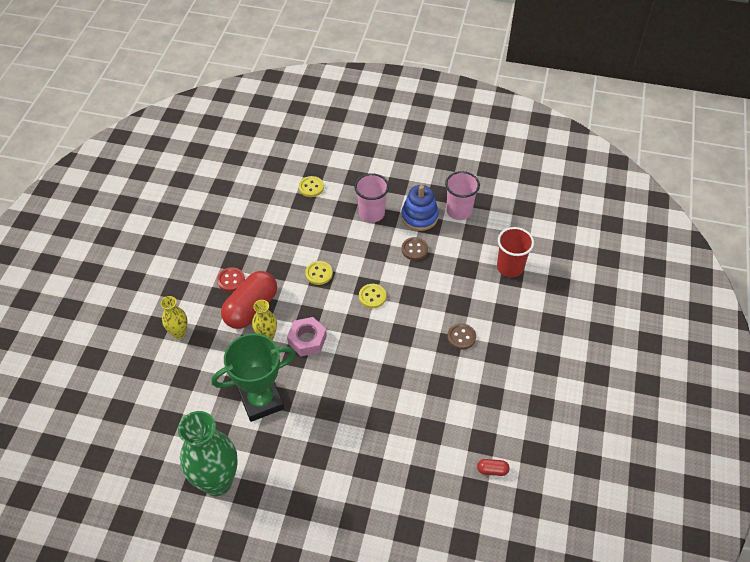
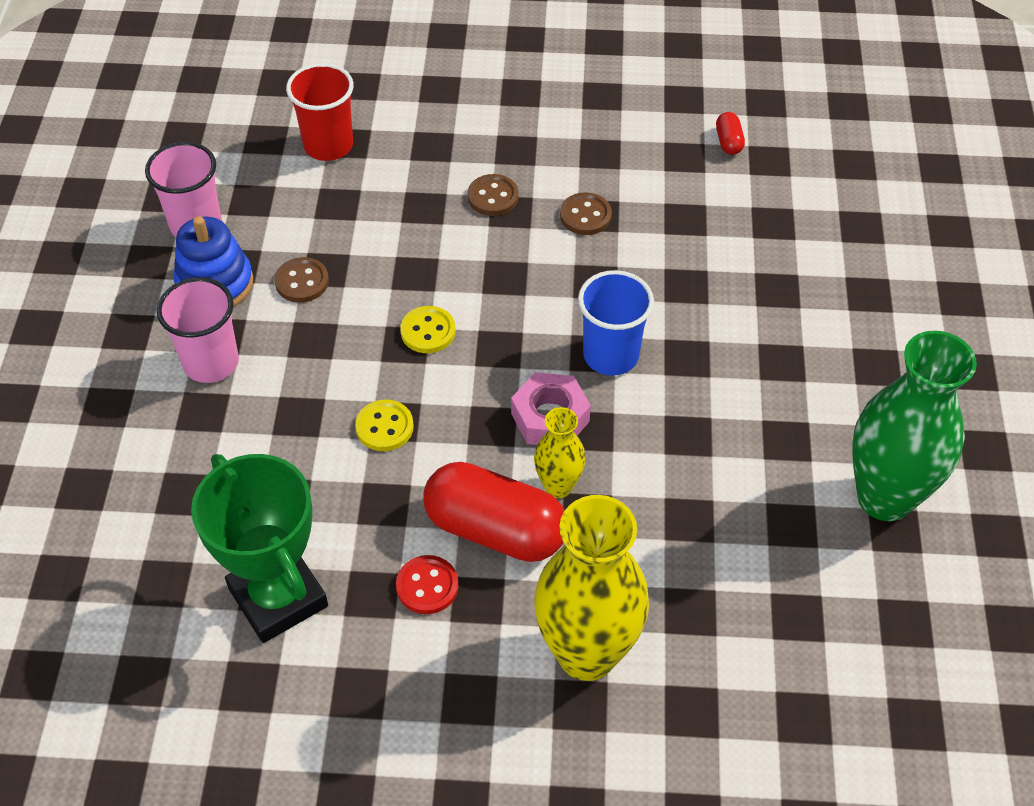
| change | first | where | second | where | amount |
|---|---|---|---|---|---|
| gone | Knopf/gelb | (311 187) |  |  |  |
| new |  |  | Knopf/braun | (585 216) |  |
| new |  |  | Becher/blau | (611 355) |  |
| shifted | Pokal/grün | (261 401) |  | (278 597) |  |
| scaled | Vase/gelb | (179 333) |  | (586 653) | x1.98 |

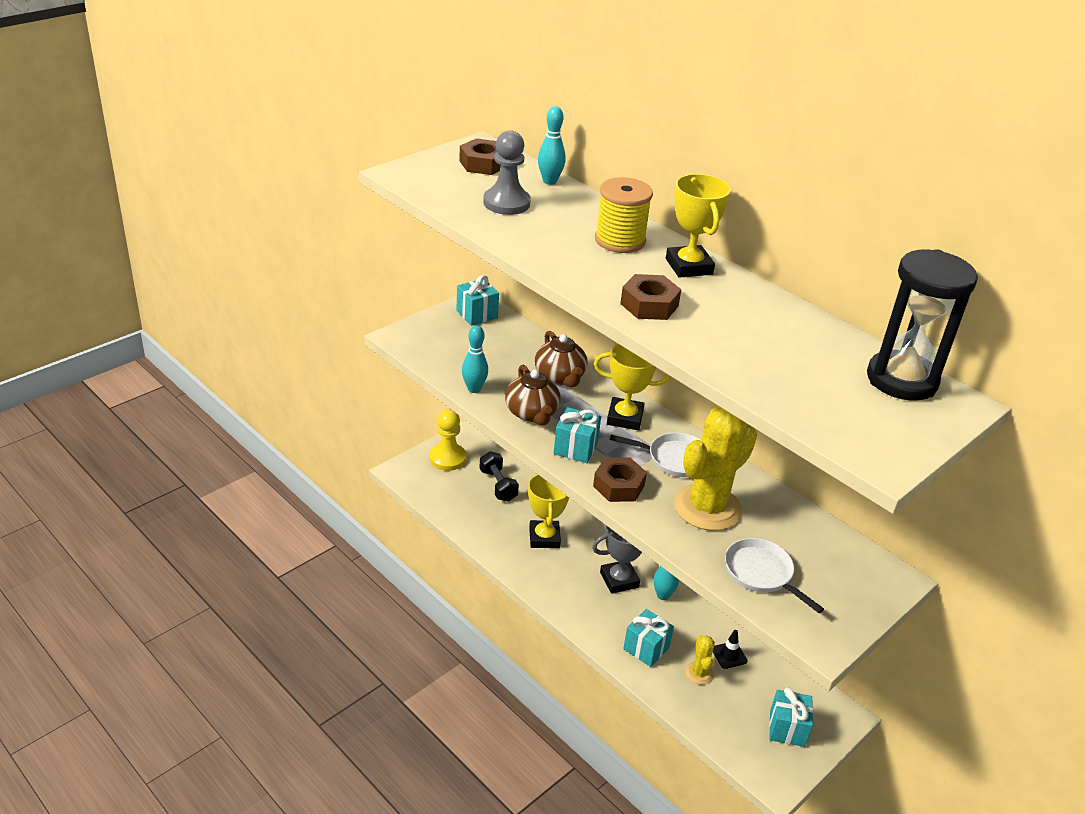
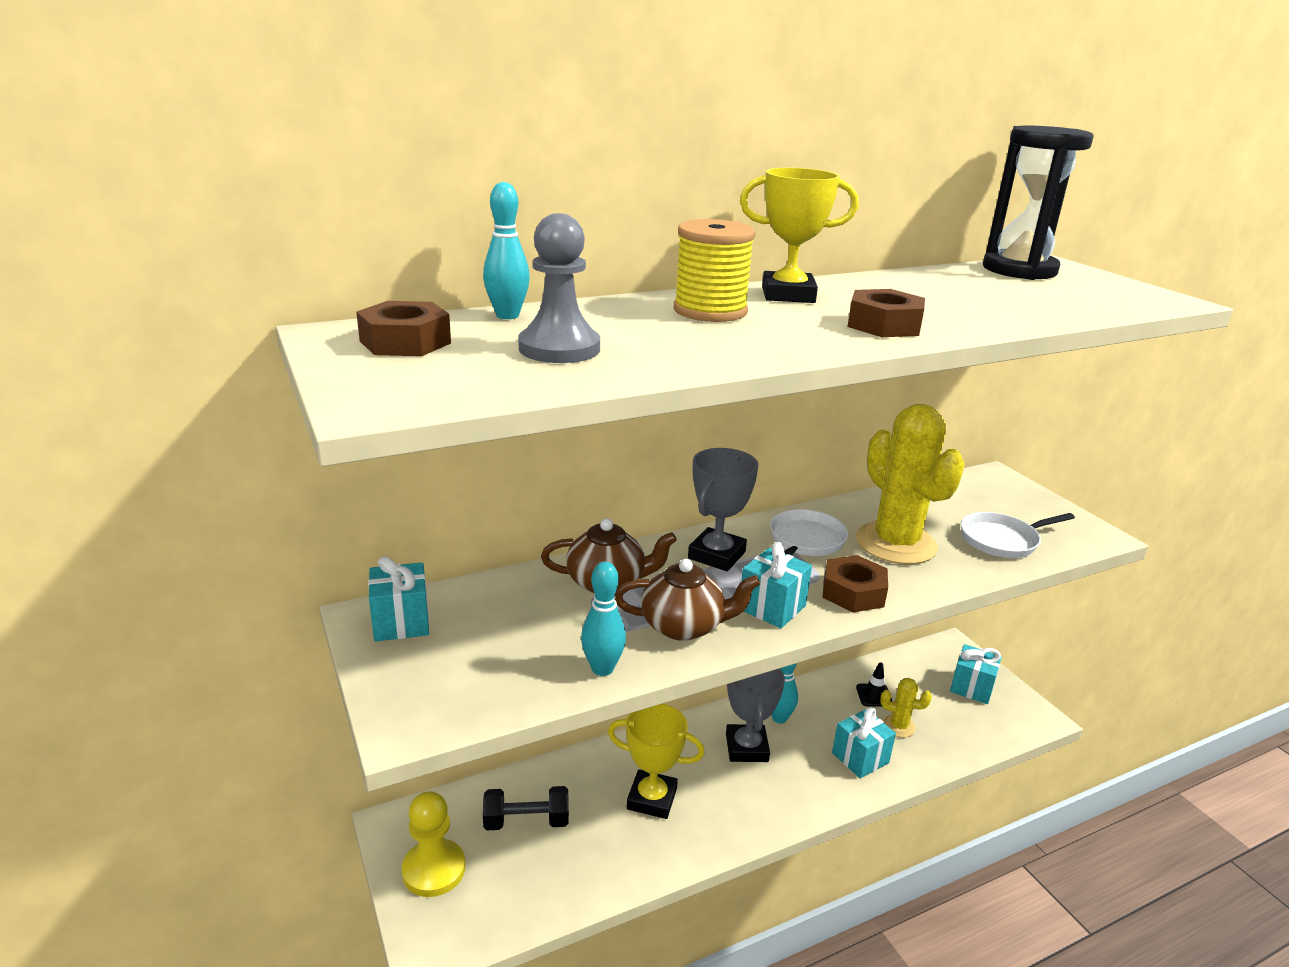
| change | first | where | second | where | amount |
|---|---|---|---|---|---|
| repainted | Pokal/gelb | (625 418) | Pokal/grau | (716 555) |  |

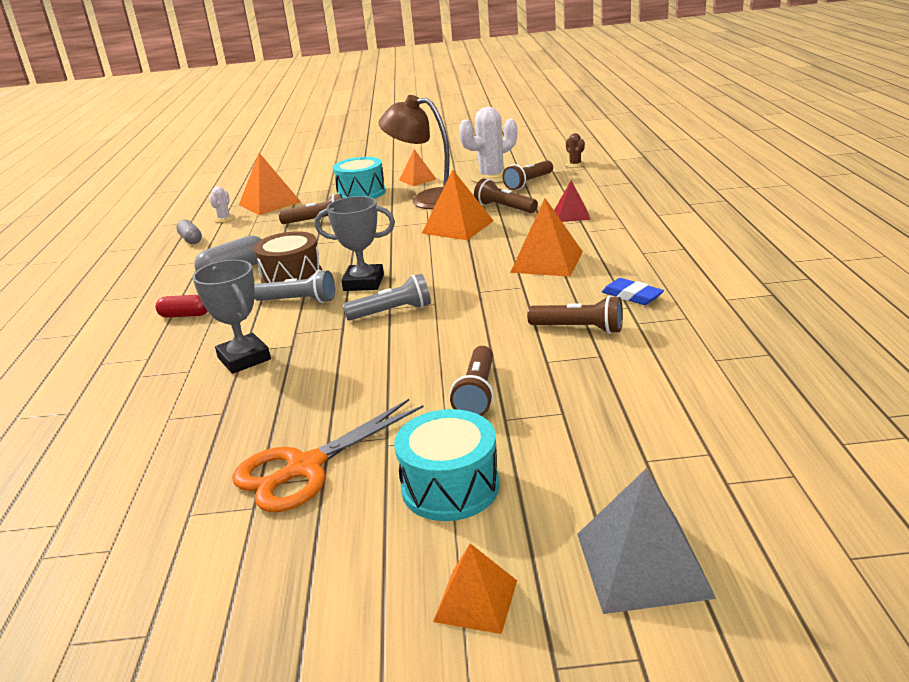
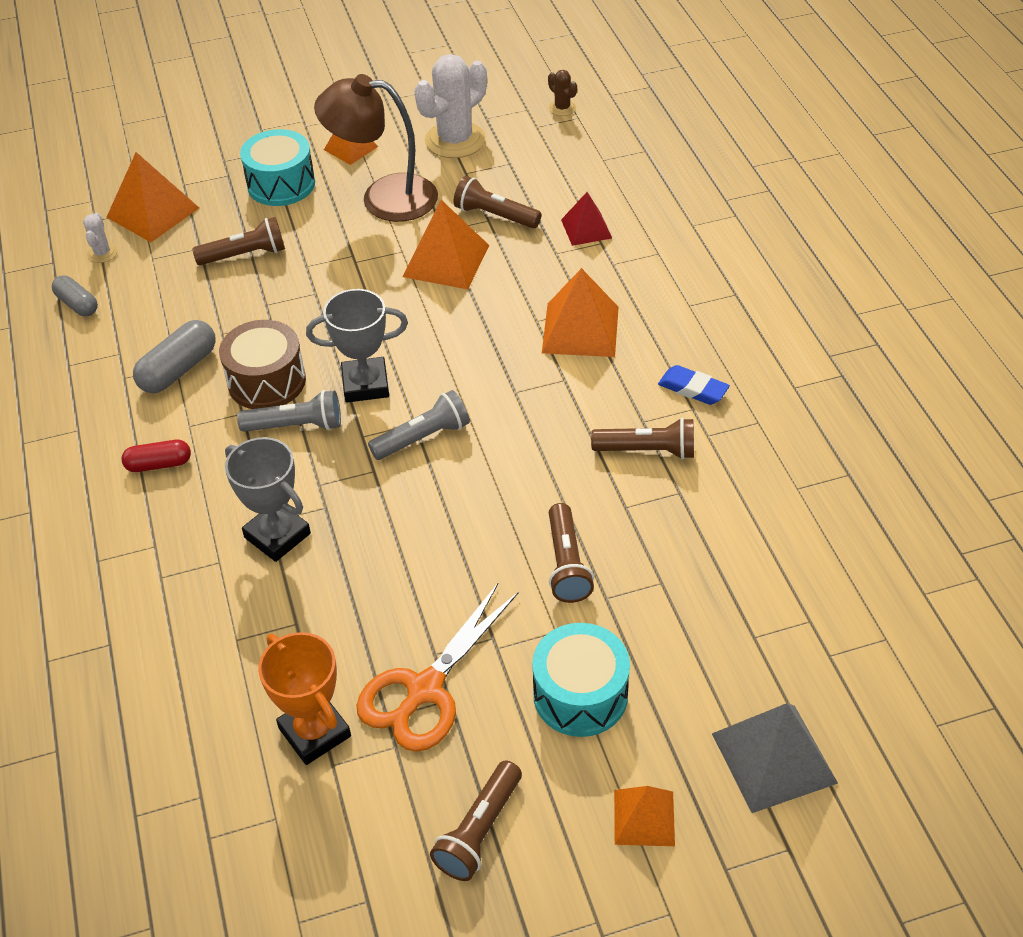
| change | first | where | second | where | amount |
|---|---|---|---|---|---|
| new |  |  | Pokal/orange | (315 732) |  |
| shifted | Taschenlampe/braun | (528 183) |  | (479 830) |  |

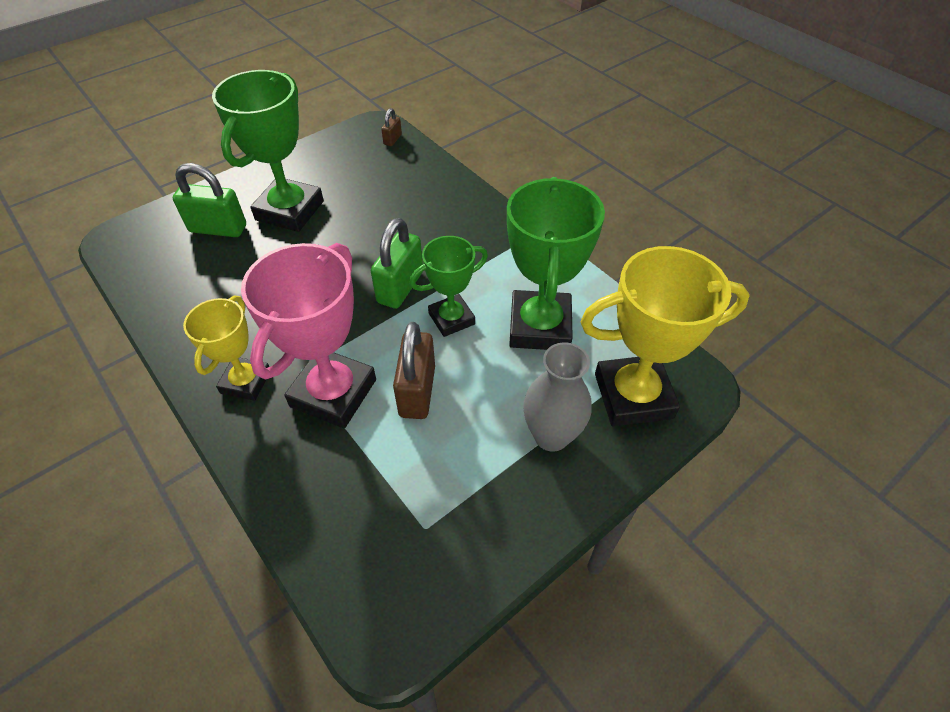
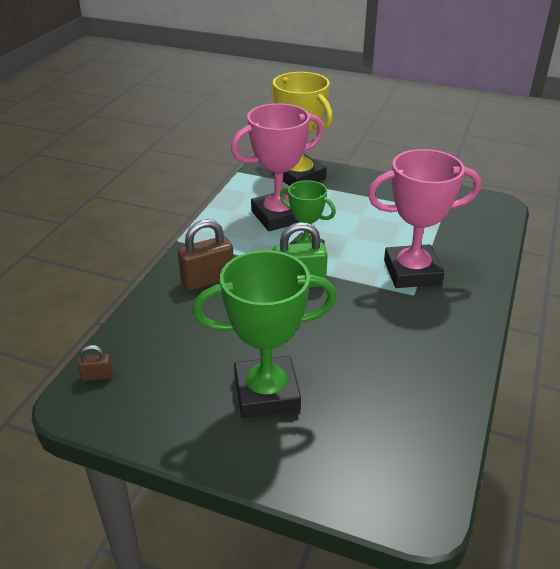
| change | first | where | second | where | amount |
|---|---|---|---|---|---|
| gone | Vorhängeschloss/grün | (218 228) |  |  |  |
| gone | Pokal/gelb | (246 382) |  |  |  |
| gone | Vase/grau | (551 436) |  |  |  |
| shifted | Vorhängeschloss/braun | (417 391) |  | (207 280) |  |
| repainted | Pokal/grün | (540 326) | Pokal/rosa | (278 216) |  |

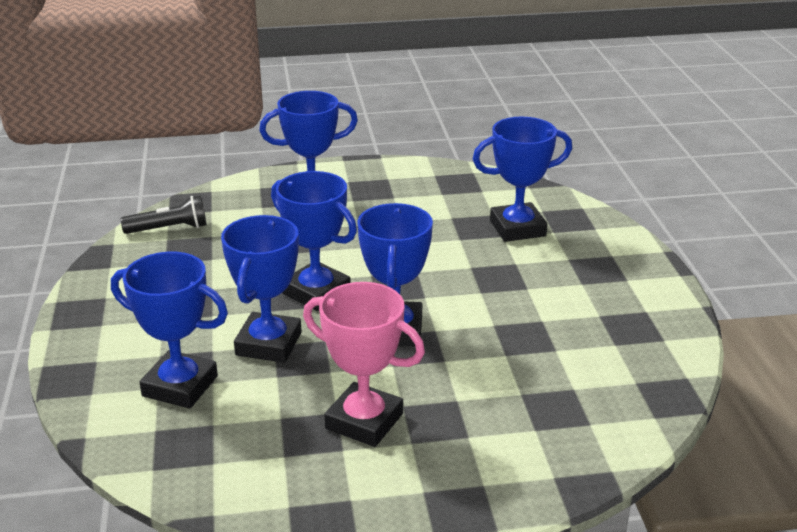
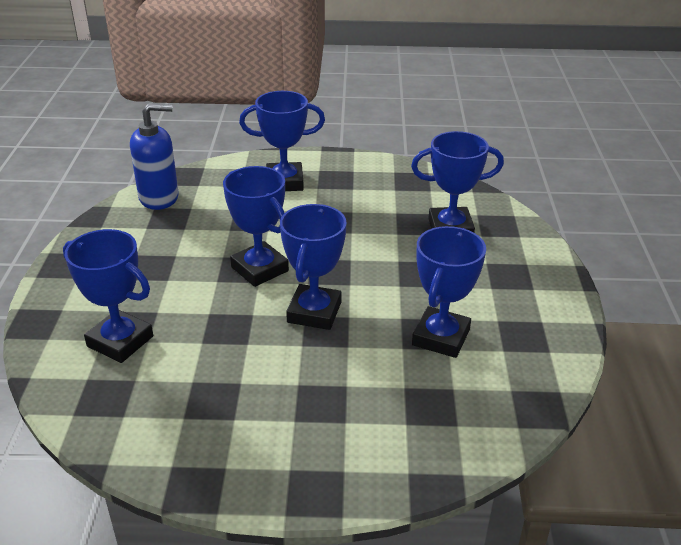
| change | first | where | second | where | amount |
|---|---|---|---|---|---|
| gone | Pokal/rosa | (364 421) |  |  |  |
| shifted | Pokal/blau | (268 344) |  | (440 337) |  |
| swapped | Taschenlampe/schwarz | (169 229) | Seifenspender/blau | (159 198) |  |

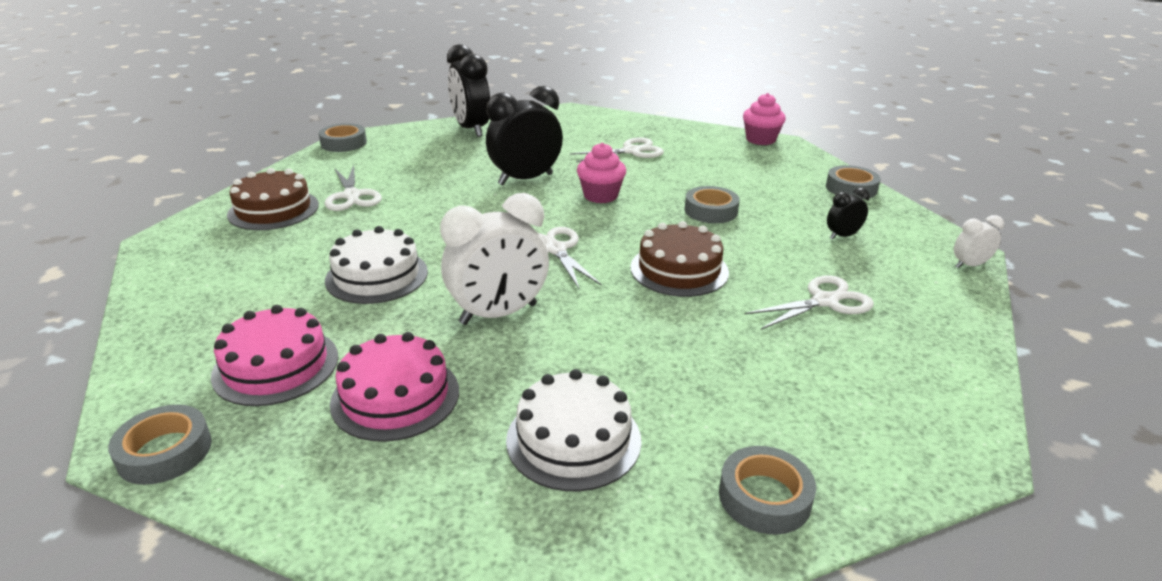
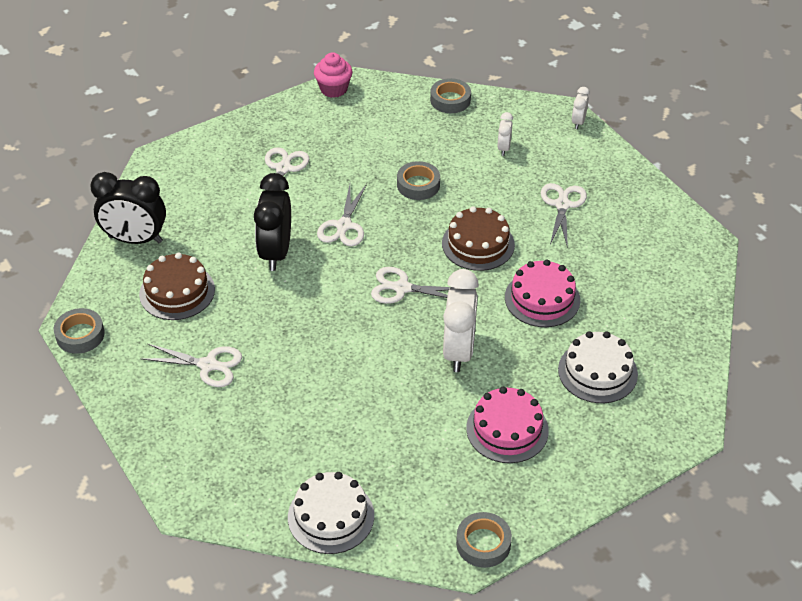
| change | first | where | second | where | amount |
|---|---|---|---|---|---|
| gone | Klebeband/grau | (764 497) |  |  |  |
| shifted | Kuchen/rosa | (276 366) |  | (542 299) |  |
| shifted | Kuchen/braun | (273 210) |  | (177 292) |  |
| shifted | Kuchen/weiß | (377 276) |  | (331 516) |  |
| swapped | Muffin/rosa | (600 196) | Schere/weiß | (344 226) |  |
| repainted | Wecker/schwarz | (842 236) | Wecker/weiß | (504 148) |  |

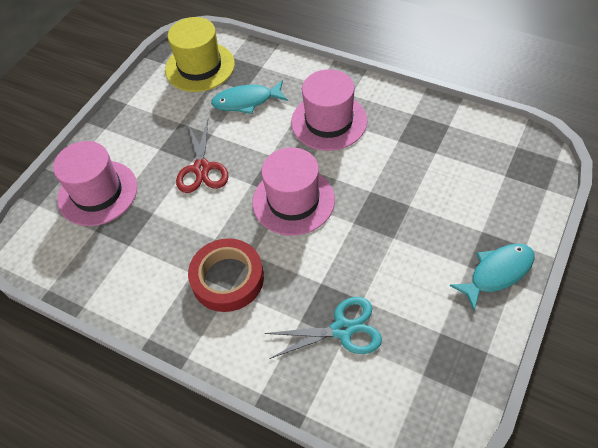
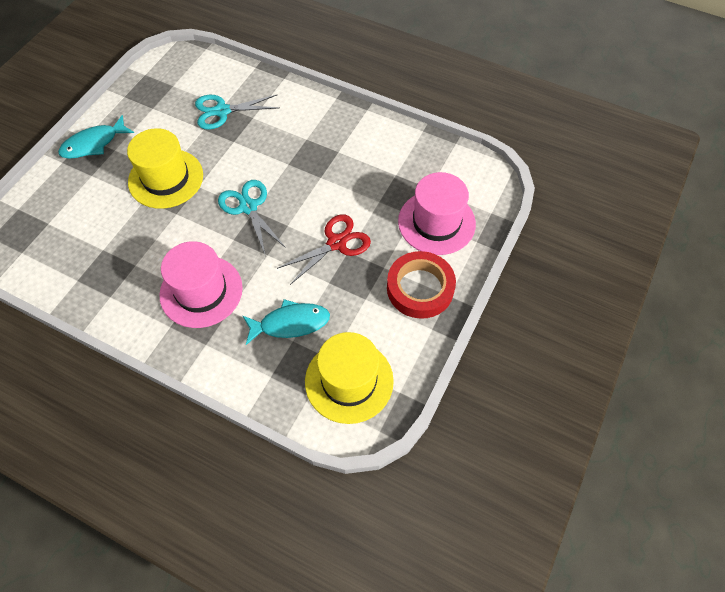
| change | first | where | second | where | amount |
|---|---|---|---|---|---|
| new |  |  | Hut/gelb | (166 178) |  |
| shifted | Klebeband/rot | (227 278) |  | (420 288) |  |
| swapped | Hut/rosa | (293 201) | Schere/türkis | (248 207) |  |
| rotated | Schere/rot | (202 168) |  | (336 243) | 60 degrees clockwise |

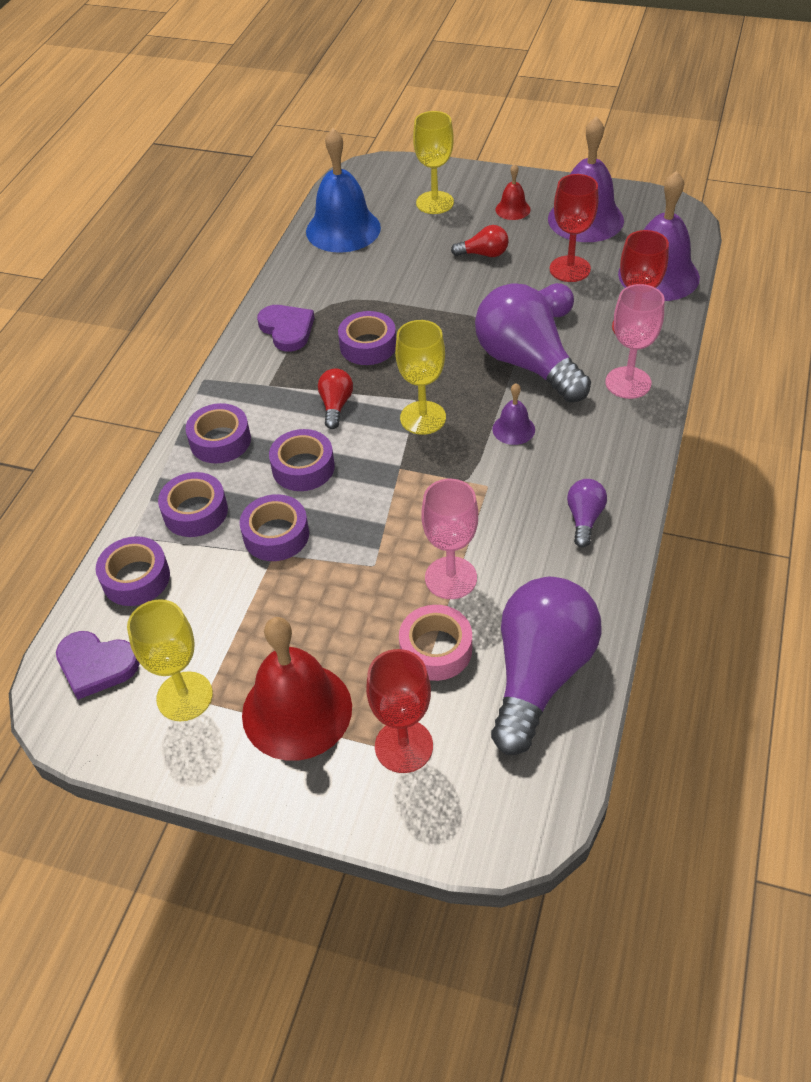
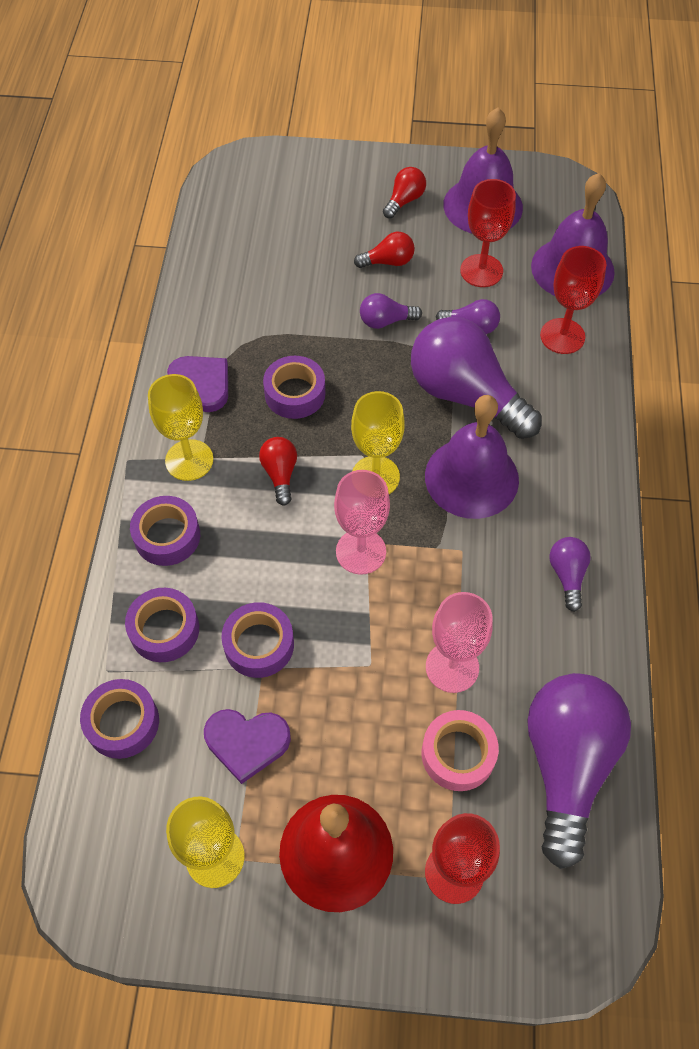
| change | first | where | second | where | amount |
|---|---|---|---|---|---|
| gone | Klebeband/lila | (303 467) |  |  |  |
| gone | Glocke/blau | (343 229) |  |  |  |
| new |  |  | Glühbirne/lila | (385 321) |  |
| shifted | Herz/lila | (96 665) |  | (247 742) |  |
| shifted | Kelch/gelb | (435 203) |  | (189 460) |  |
| shifted | Kelch/rosa | (628 383) |  | (361 551) |  |
| swapped | Glocke/rot | (512 209) | Glühbirne/rot | (404 201) |  |
| scaled | Glocke/lila | (513 429) |  | (471 477) | x2.13 |

